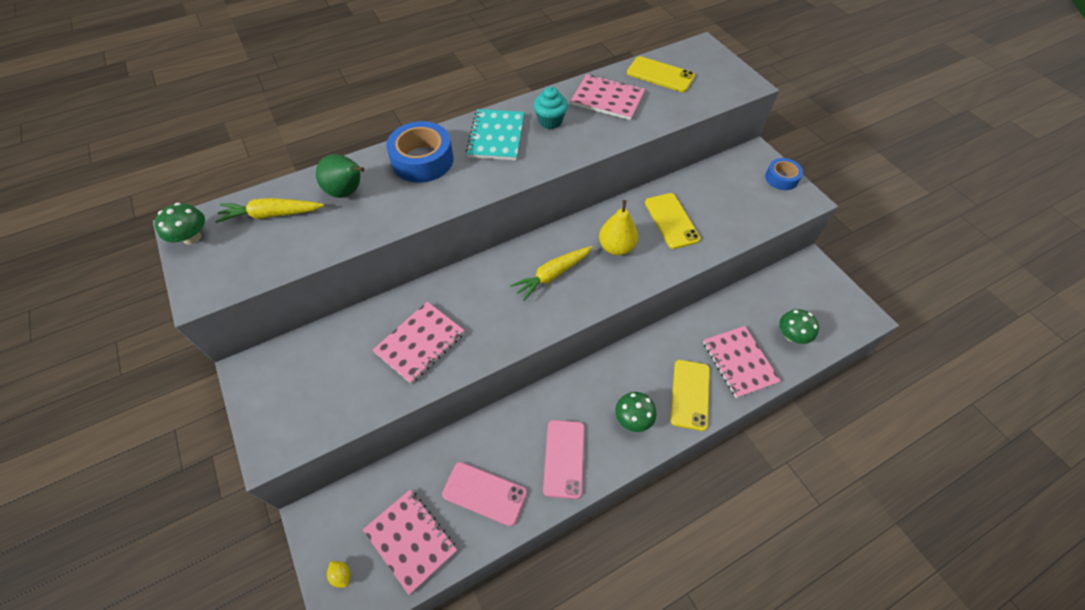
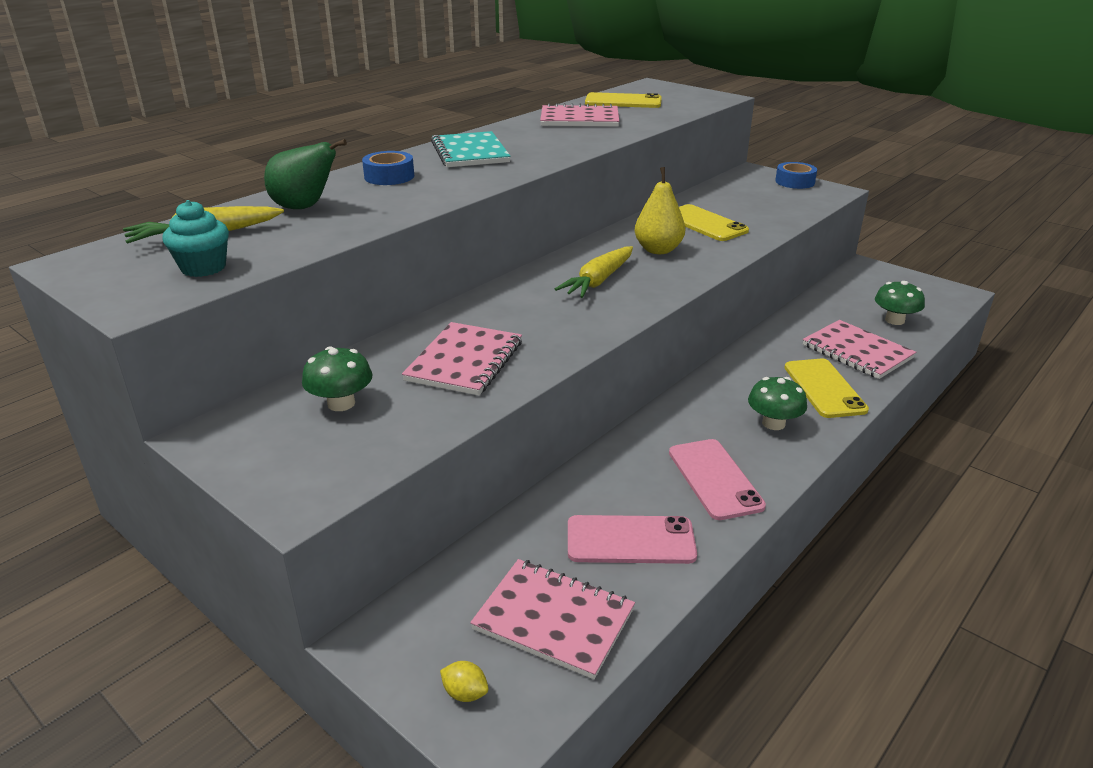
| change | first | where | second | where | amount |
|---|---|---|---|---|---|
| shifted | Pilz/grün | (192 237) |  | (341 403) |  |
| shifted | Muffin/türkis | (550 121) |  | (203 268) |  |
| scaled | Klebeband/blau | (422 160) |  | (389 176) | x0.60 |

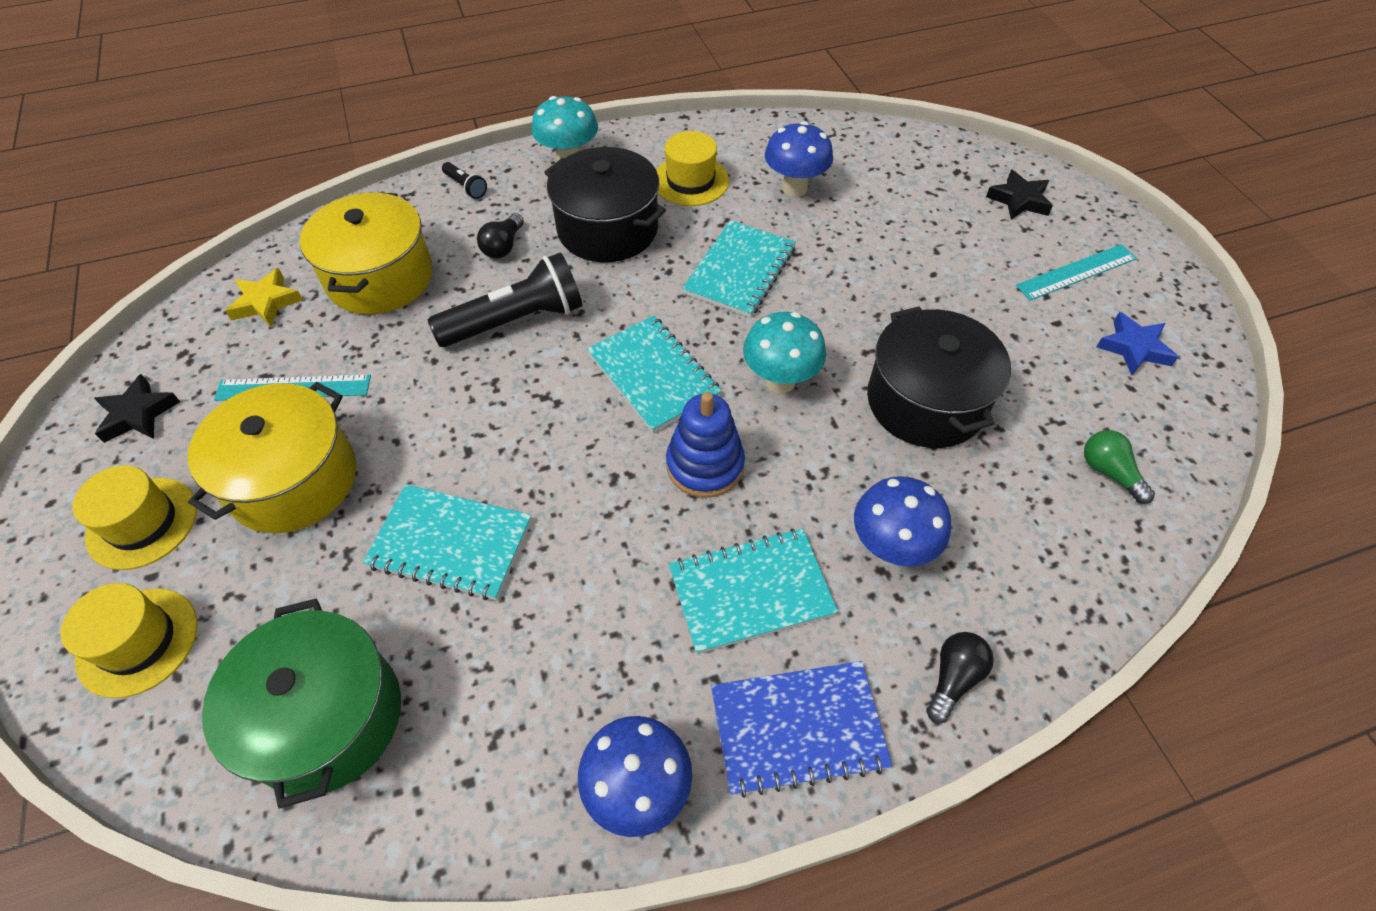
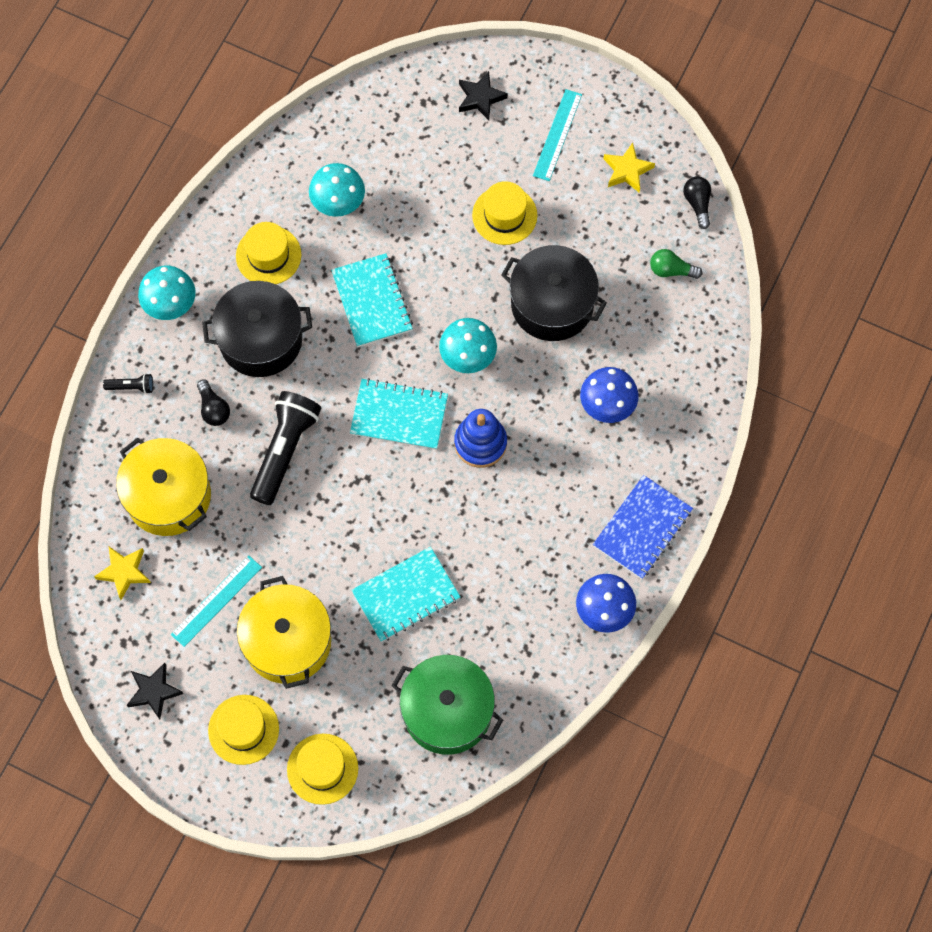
| change | first | where | second | where | amount |
|---|---|---|---|---|---|
| gone | Notizbuch/türkis | (751 591) |  |  |  |
| new |  |  | Hut/gelb | (504 215) |  |
| shifted | Glühbirne/schwarz | (953 678) |  | (697 204) |  |
| repainted | Pilz/blau | (794 188) | Pilz/türkis | (338 205) |  |
| repainted | Stern/blau | (1134 348) | Stern/gelb | (627 170) |  |

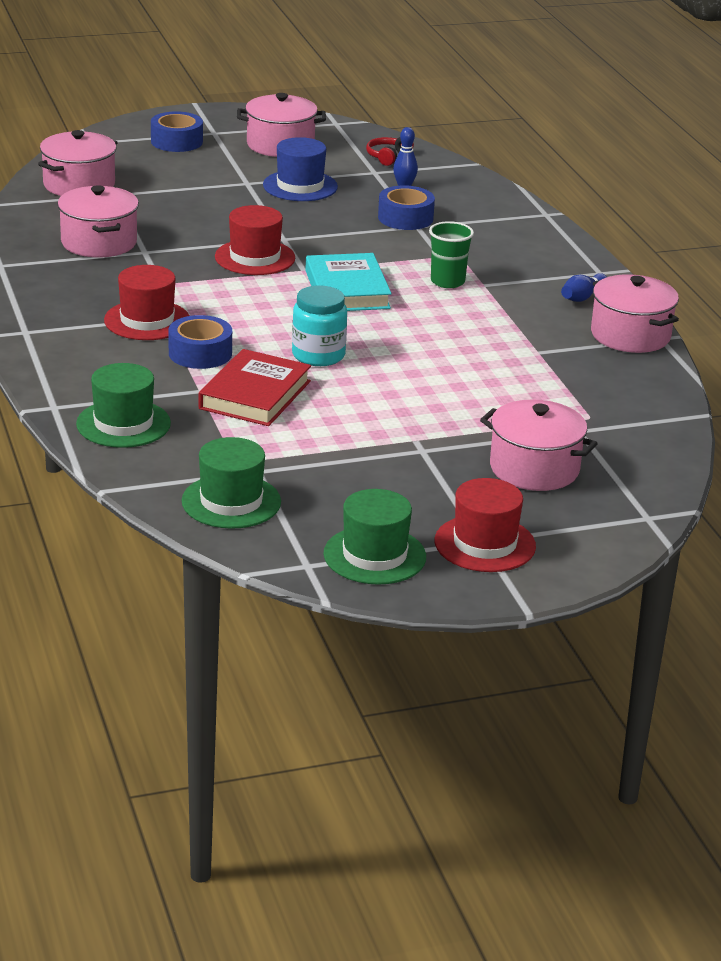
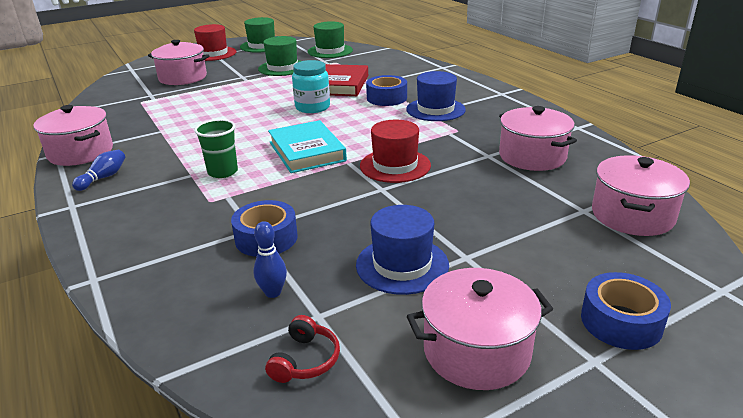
| change | first | where | second | where | amount |
|---|---|---|---|---|---|
| shifted | Hut/grün | (123 424) |  | (282 68) |  |
| repainted | Hut/rot | (147 320) | Hut/blau | (435 109) |  |

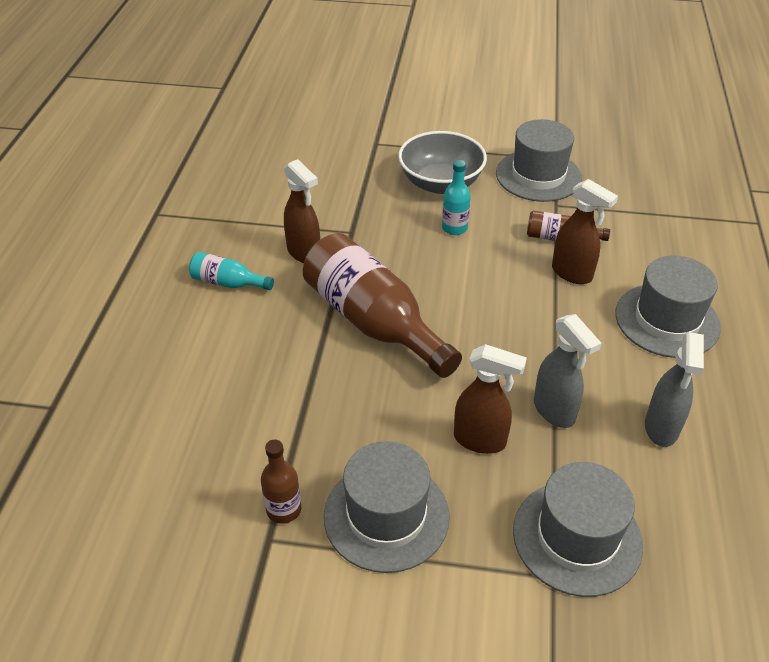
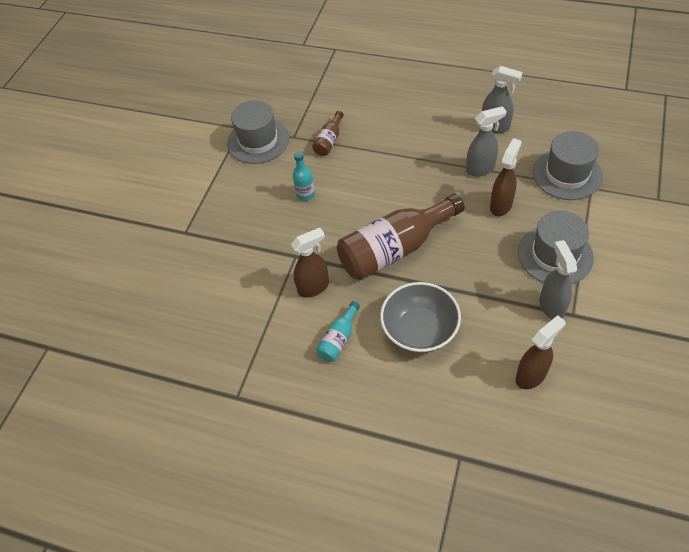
| change | first | where | second | where | amount |
|---|---|---|---|---|---|
| gone | Hut/grau | (667 320) |  |  |  |
| shifted | Schüssel/grau | (440 183) |  | (419 330) |  |
| shifted | Sprühflasche/braun | (572 274) |  | (531 375) |  |
| swapped | Flasche/braun | (284 509) | Sprühflasche/grau | (551 306) |  |

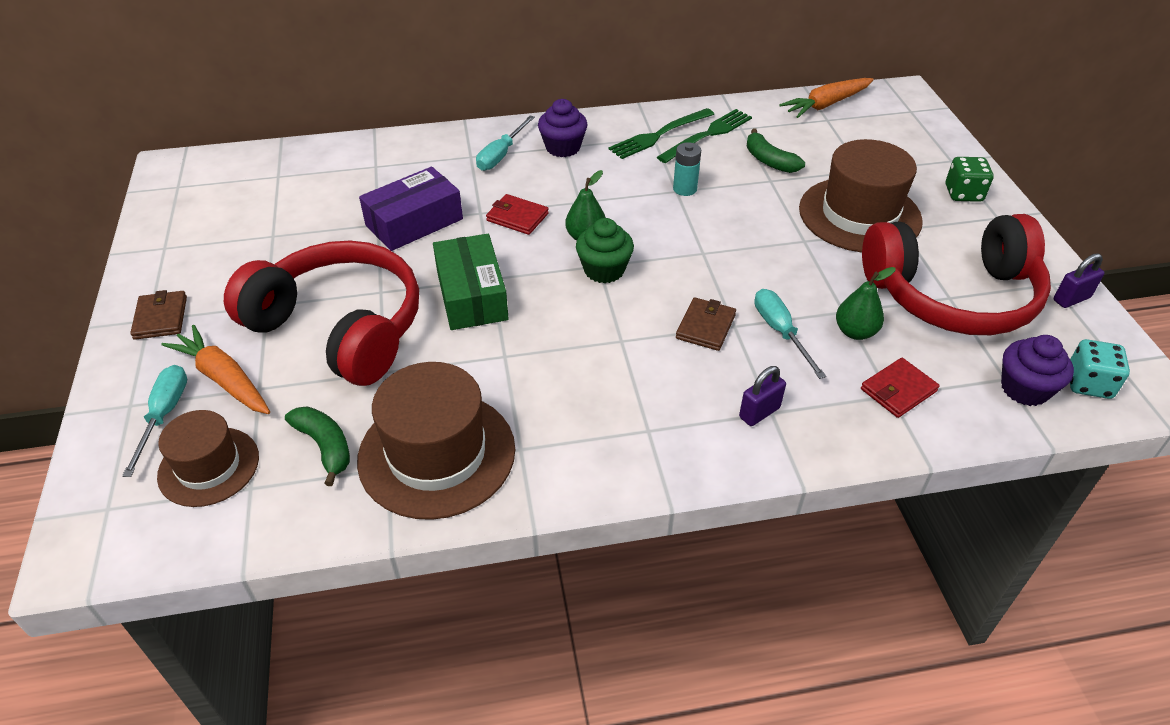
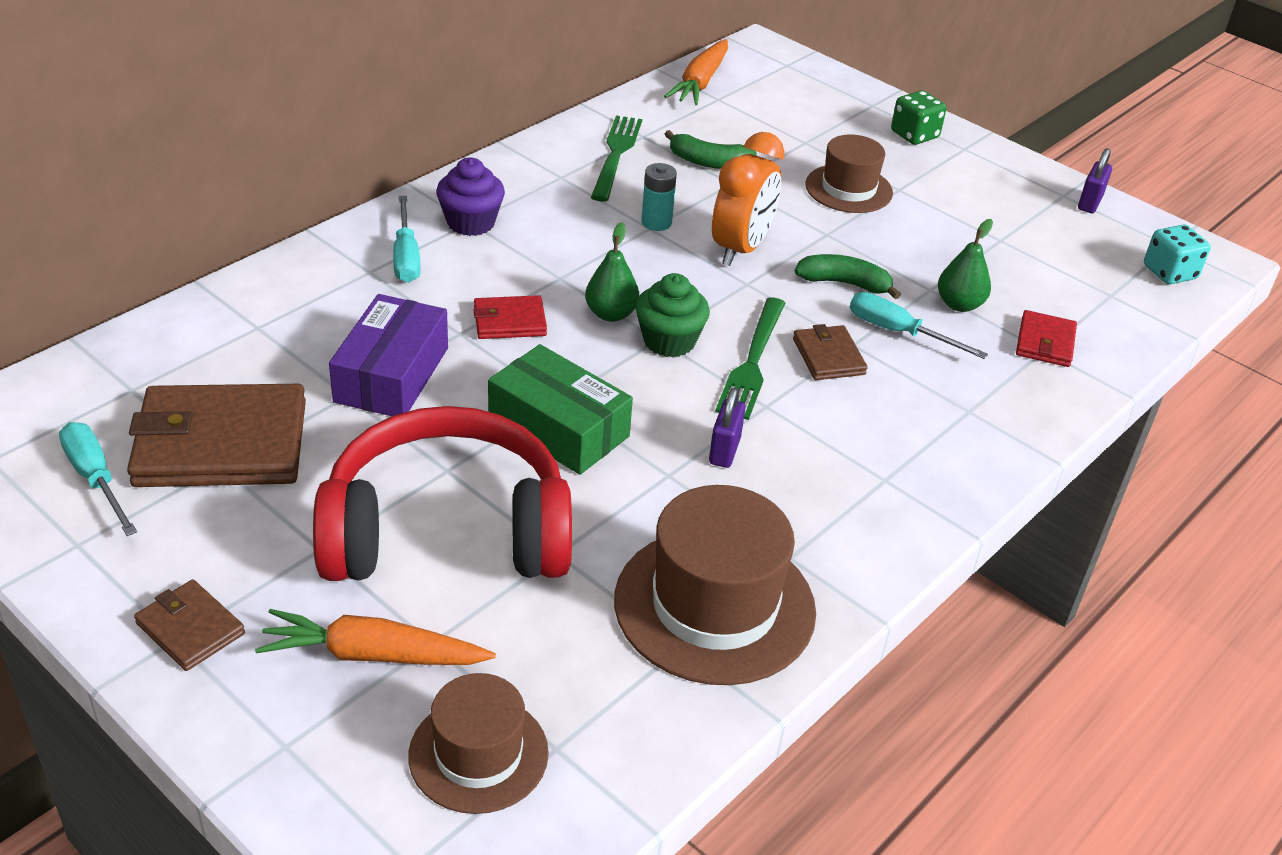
| change | first | where | second | where | amount |
|---|---|---|---|---|---|
| gone | Kopfhörer/rot | (952 295) |  |  |  |
| gone | Muffin/lila | (1024 389) |  |  |  |
| new |  |  | Geldbörse/braun | (221 443) |  |
| new |  |  | Wecker/orange | (740 249) |  |
| shifted | Schraubenzieher/türkis | (164 415) |  | (96 479) |  |
| shifted | Banane/grün | (325 446) |  | (844 283) |  |
| shifted | Gabel/grün | (659 135) |  | (752 362) |  |
| shifted | Vorhängeschloss/lila | (759 412) |  | (724 451) |  |
| scaled | Hut/braun | (859 215) |  | (848 189) | x0.62 |

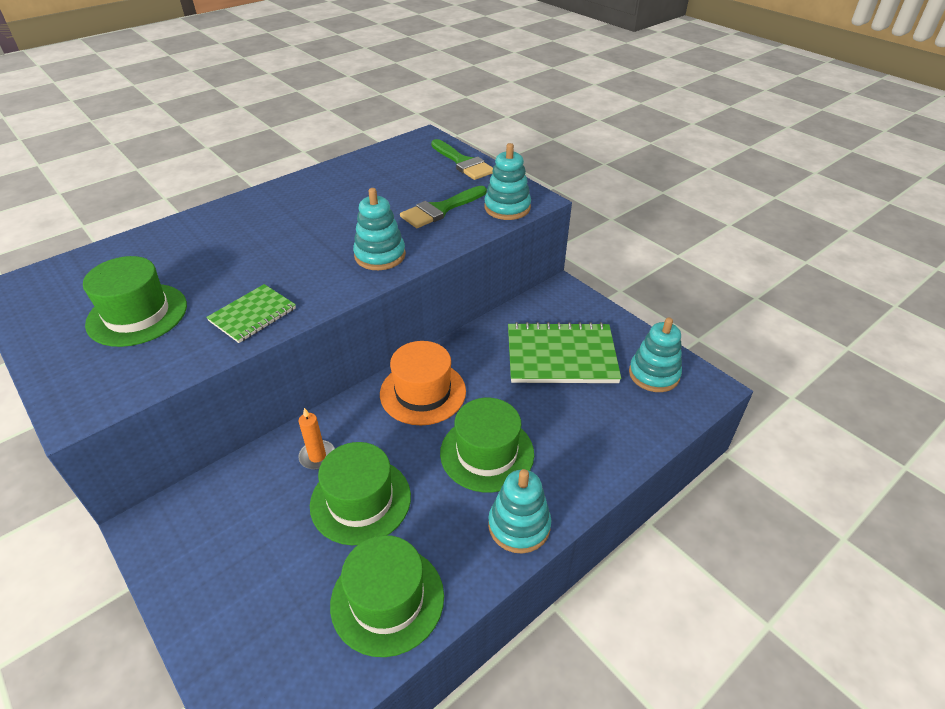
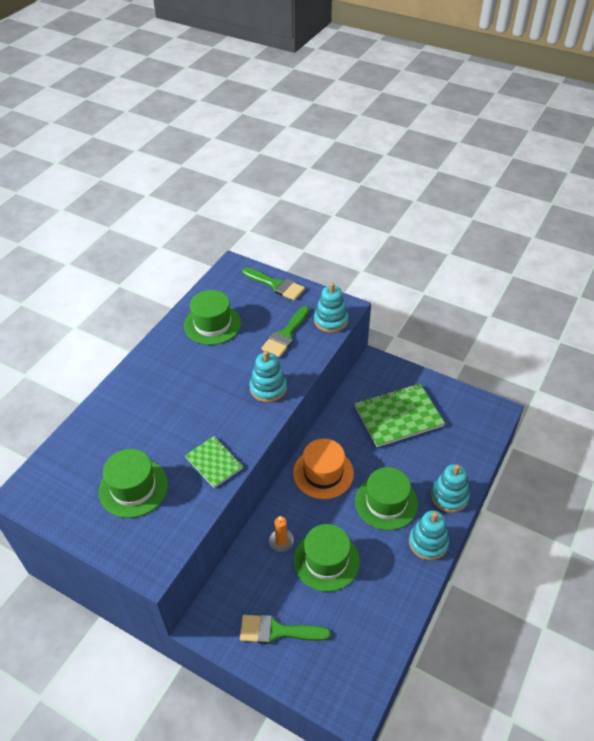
| change | first | where | second | where | amount |
|---|---|---|---|---|---|
| new |  |  | Pinsel/grün | (277 631) |  |
| shifted | Hut/grün | (387 599) |  | (212 324) |  |
| shifted | Stapelspielzeug/türkis | (654 374) |  | (449 496) |  |
| rotated | Notizbuch/grün | (252 315) |  | (214 463) | 60 degrees counterclockwise |

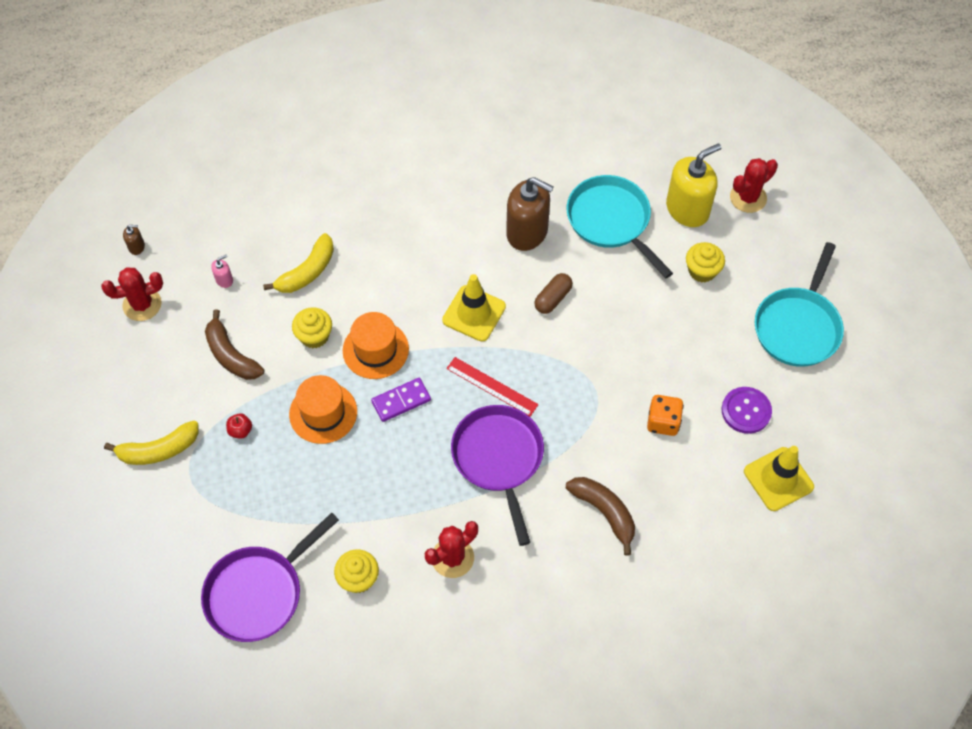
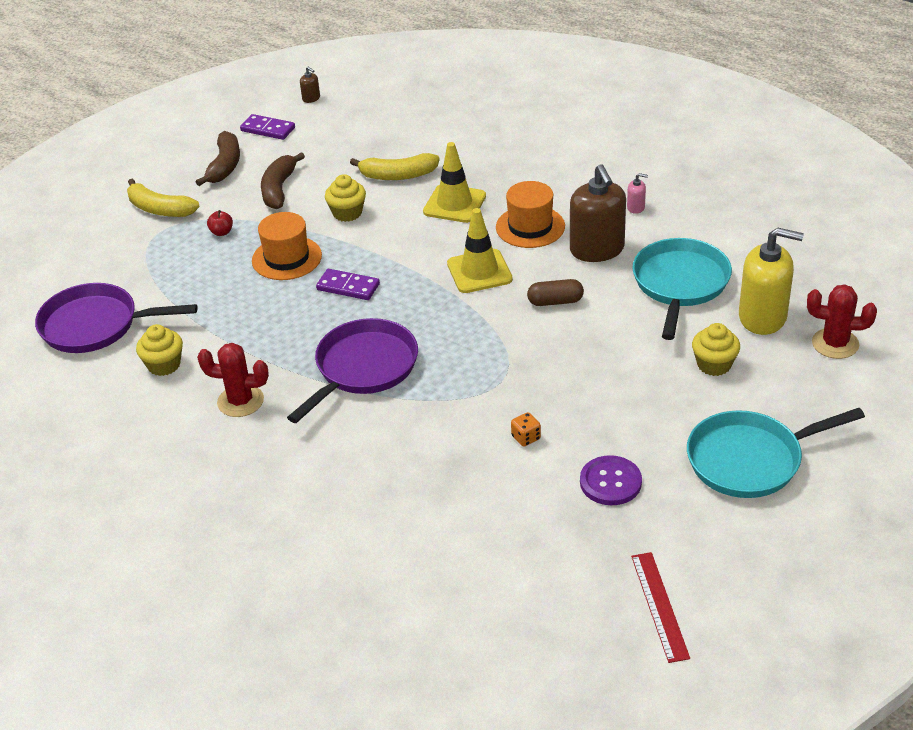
| change | first | where | second | where | amount |
|---|---|---|---|---|---|
| shifted | Seifenspender/rosa | (224 280) |  | (636 207) |  |
| shifted | Hut/orange | (375 350) |  | (530 227) |  |
| shifted | Lineal/rot | (492 386) |  | (659 606) |  |
| shifted | Banane/braun | (604 512) |  | (224 166) |  |
| shifted | Leitkegel/gelb | (778 479) |  | (454 204) |  |
| swapped | Kaktus/rot | (142 304) | Dominostein/lila | (268 129) |  |
| scaled | Spielwürfel/orange | (663 422) |  | (526 438) | x0.63 |

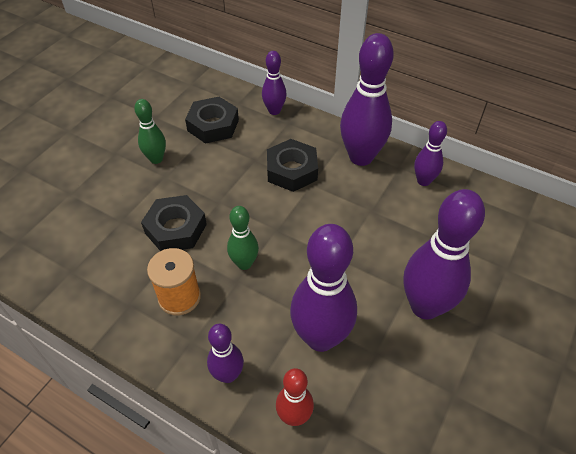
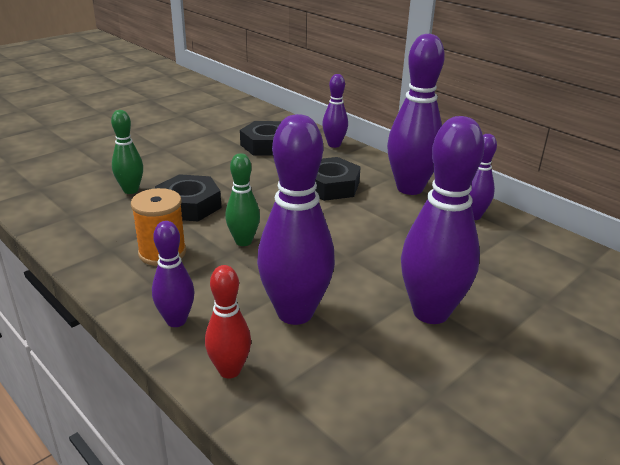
| change | first | where | second | where | amount |
|---|---|---|---|---|---|
| shifted | Bowlingkegel/grün | (156 159) |  | (131 190) |  |

